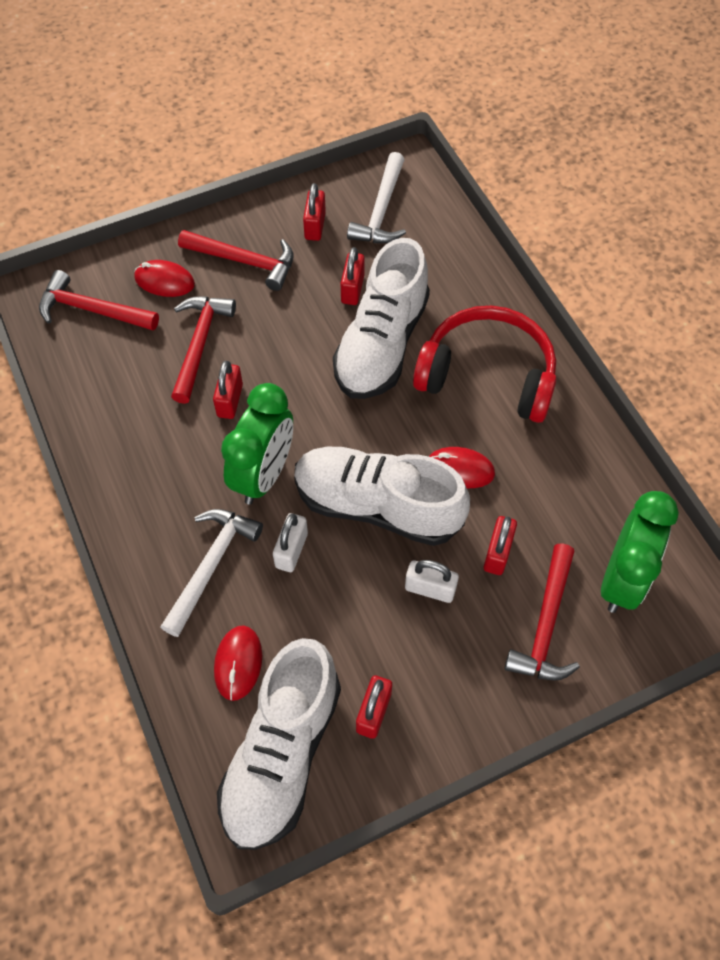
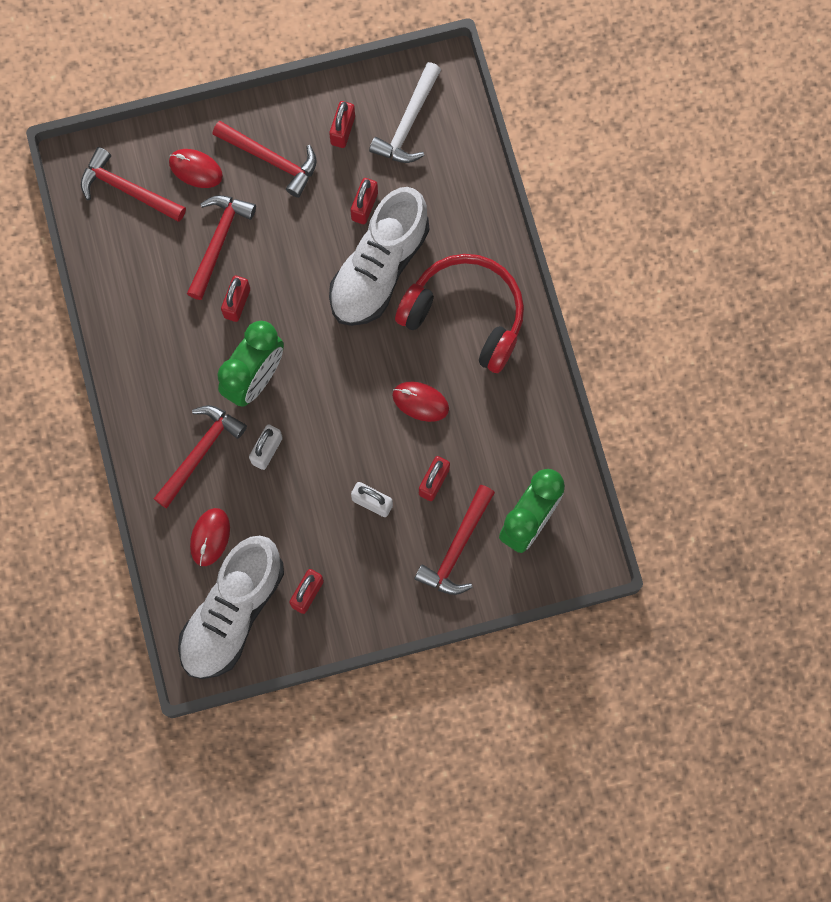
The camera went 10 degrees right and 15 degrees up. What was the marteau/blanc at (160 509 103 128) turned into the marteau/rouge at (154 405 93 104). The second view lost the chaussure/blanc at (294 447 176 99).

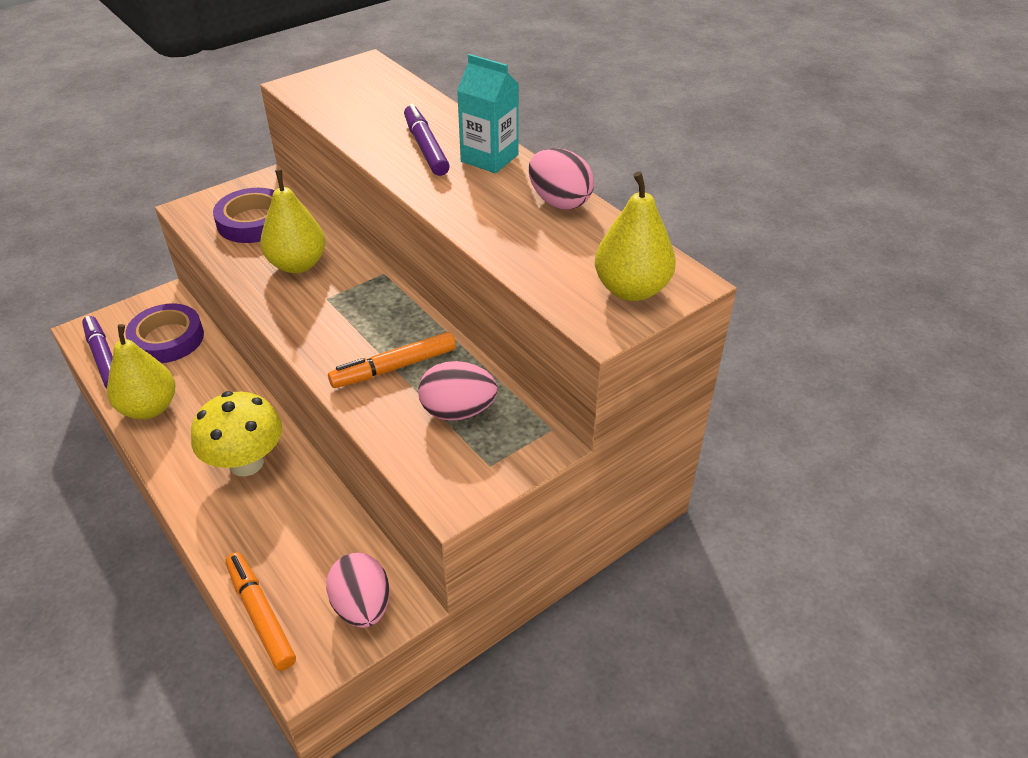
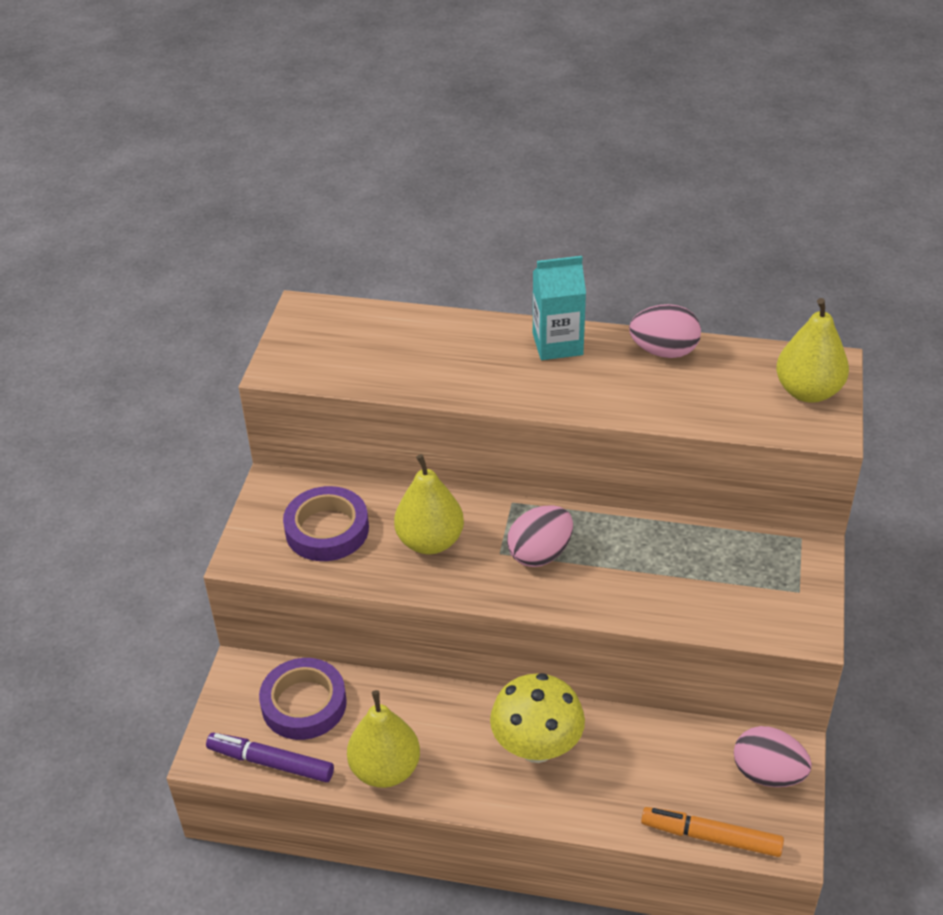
The camera went 40 degrees left and 0 degrees up. The second view lost the feutre/orange at (328 332 128 56). The second view lost the feutre/violet at (404 104 46 72). The œuf/rose ended up elsewhere, having gone from (418 361 80 60) to (507 505 66 62).

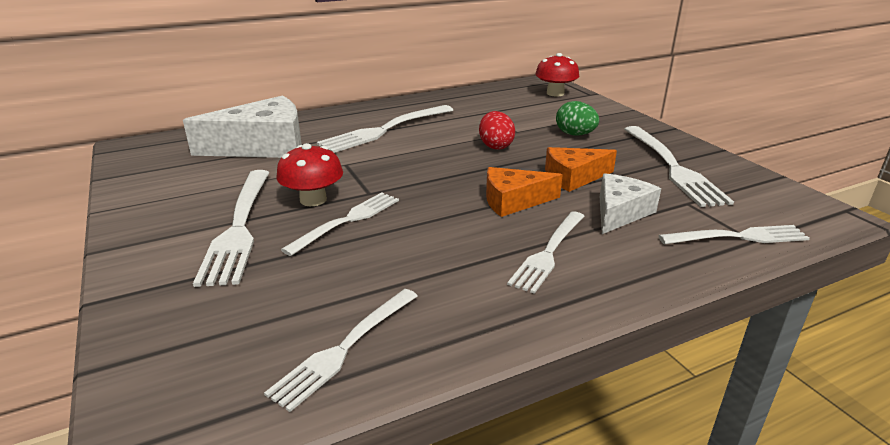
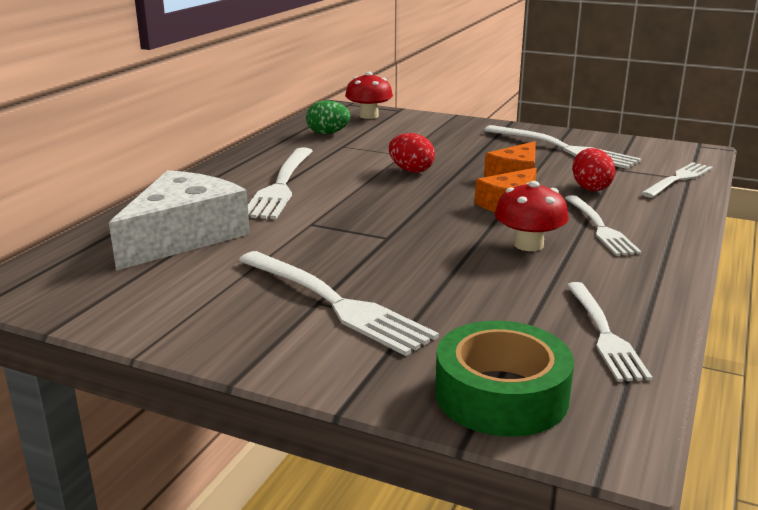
The camera went 40 degrees left and 5 degrees down. The champignon/rouge ended up elsewhere, having gone from (276 143 67 63) to (495 181 74 70). The second view lost the fourchette/blanc at (281 192 118 64). The œuf/vert ended up elsewhere, having gone from (556 101 43 35) to (306 100 45 34). Where the fromage/blanc stood at (600 173 61 61), the œuf/rouge came to stand at (572 148 44 43). The second view gained the ruban adhésif/vert at (435 321 139 116).

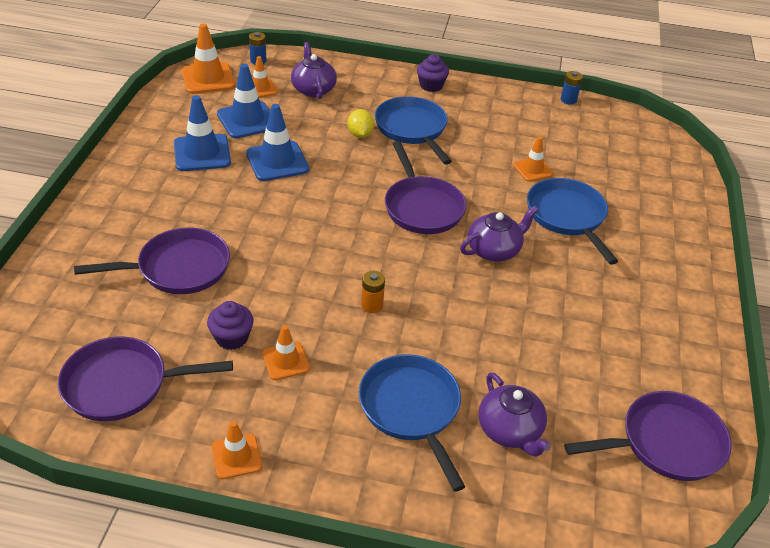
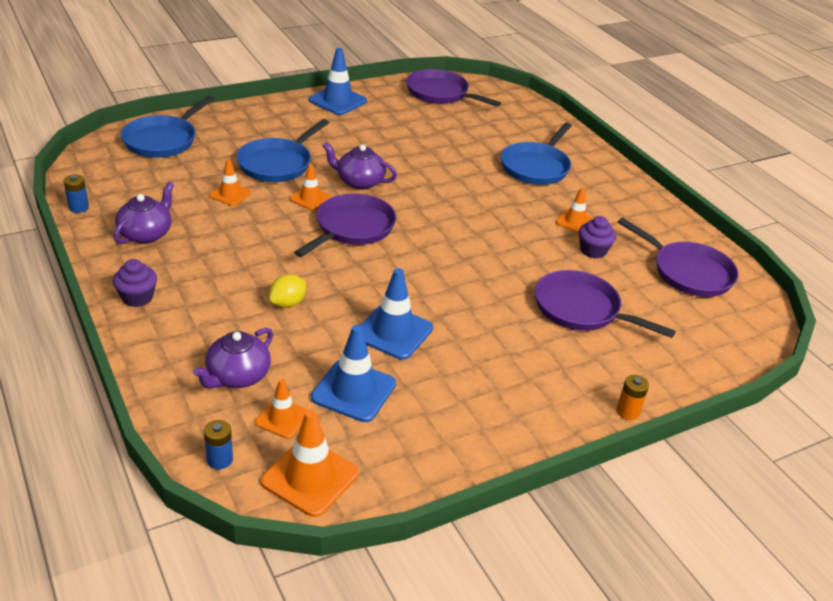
The camera went 130 degrees left and 5 degrees down. The cône de chantier/bleu ended up elsewhere, having gone from (174 95 57 76) to (309 48 58 67). The cône de chantier/orange ended up elsewhere, having gone from (211 421 51 58) to (290 164 41 46). The pile/orange ended up elsewhere, having gone from (361 271 24 42) to (617 375 32 45). The poêle/bleu ended up elsewhere, having gone from (375 96 77 68) to (121 96 93 62). The théière/violet ended up elsewhere, having gone from (478 373 73 84) to (114 182 60 62).

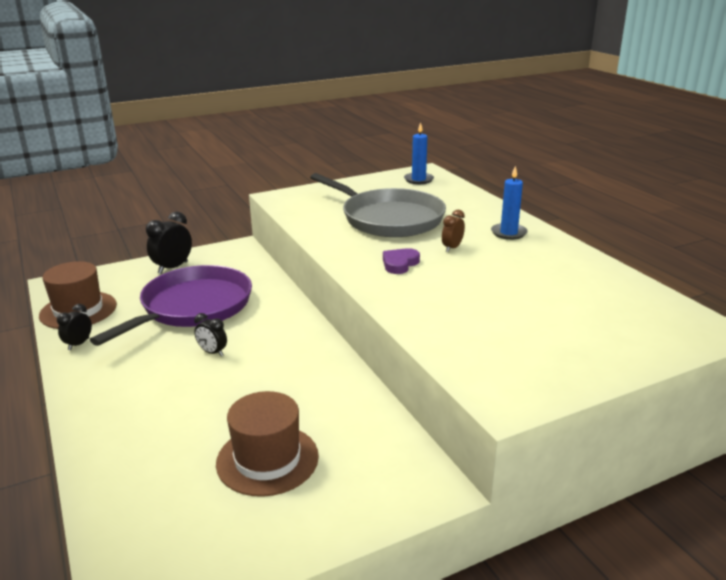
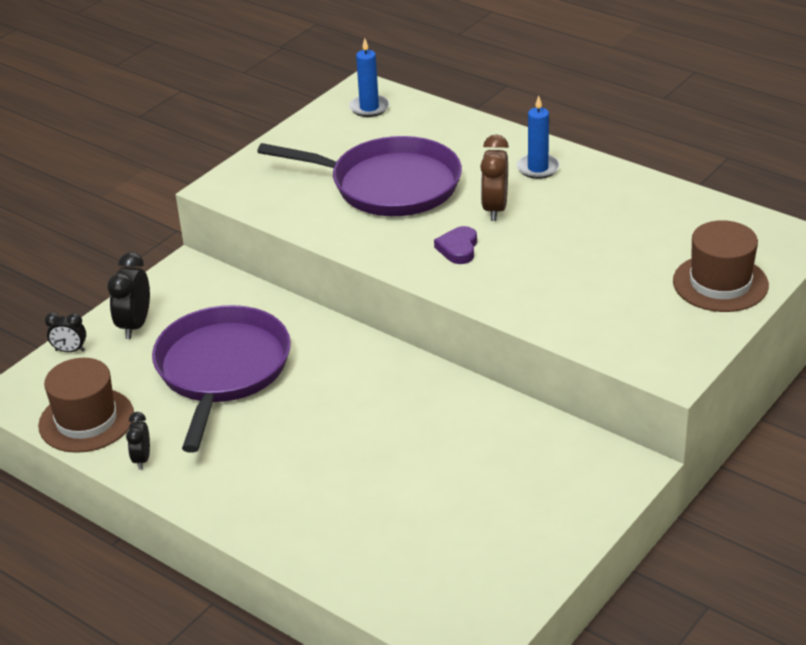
The camera went 25 degrees left and 10 degrees up. The réveil/noir ended up elsewhere, having gone from (194 313 33 43) to (45 312 41 40). The chapeau/marron ended up elsewhere, having gone from (216 391 103 106) to (673 220 96 92). What was the poêle/gris at (310 173 136 64) turned into the poêle/violet at (257 136 205 80). The size of the réveil/marron at (442 210 23 42) changed by a factor of 1.65.

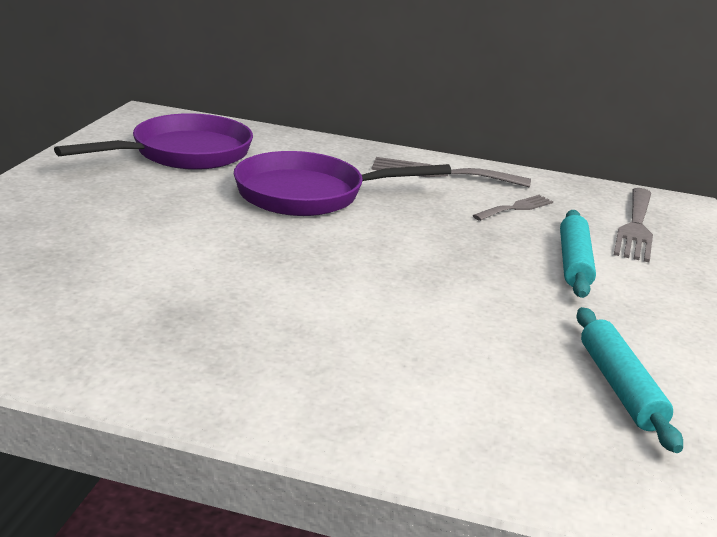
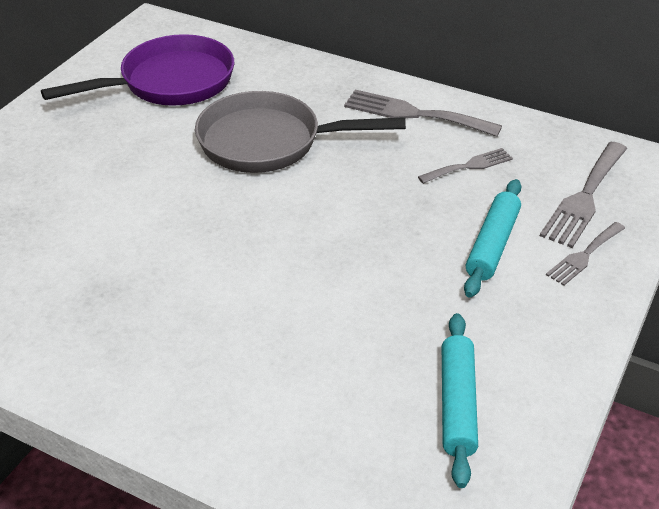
The camera went 15 degrees right and 15 degrees up. What was the poêle/violet at (234 151 217 65) turned into the poêle/gris at (195 91 211 82). The second view gained the fourchette/gris at (546 222 79 64).

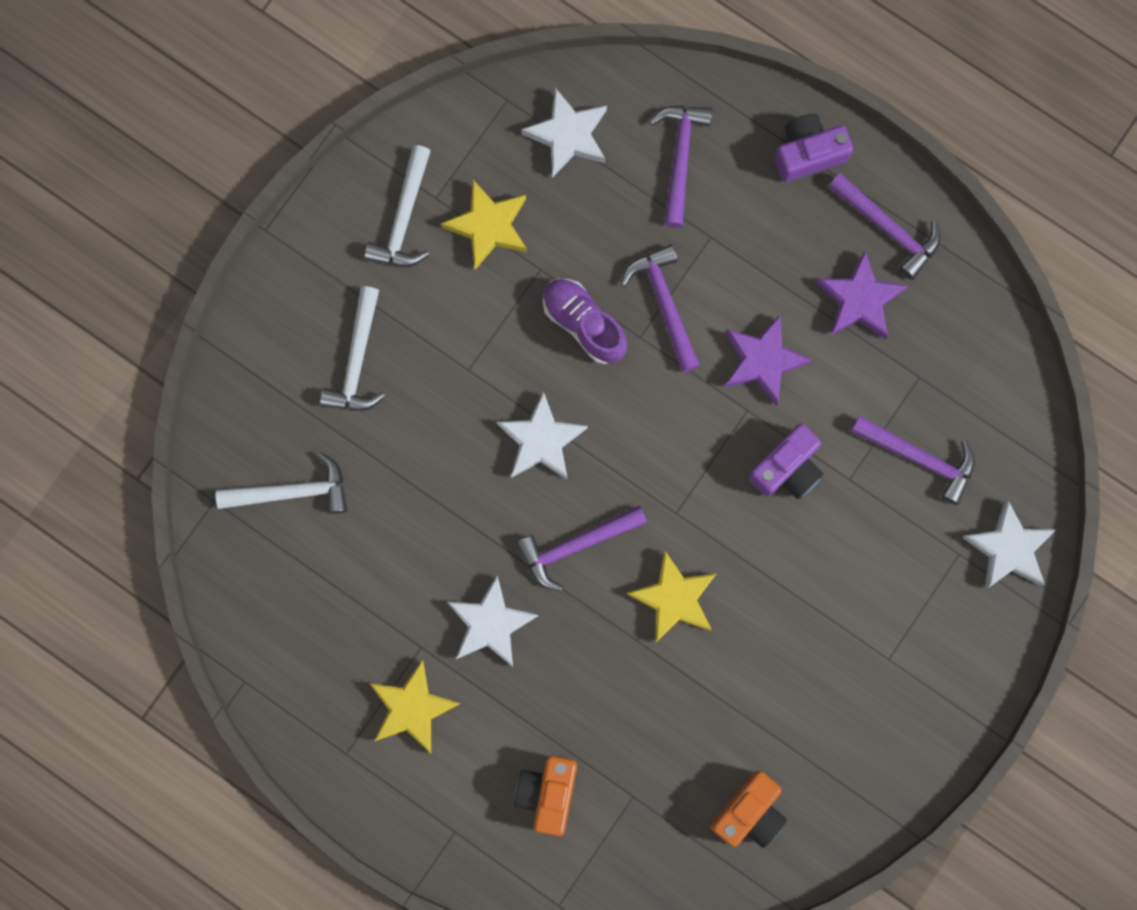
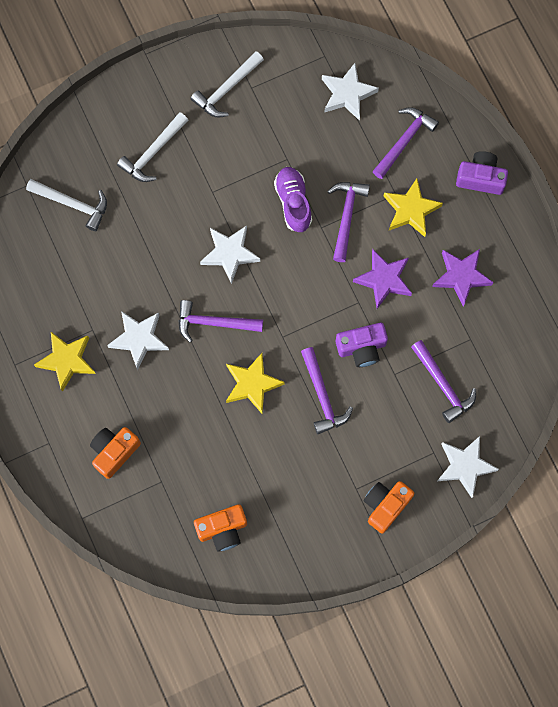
The camera went 30 degrees right and 5 degrees down. The étoile/jaune ended up elsewhere, having gone from (441 180 86 90) to (384 179 59 58). The marteau/violet ended up elsewhere, having gone from (829 173 111 107) to (301 347 52 87). The second view gained the appareil photo/orange at (364 481 50 52).

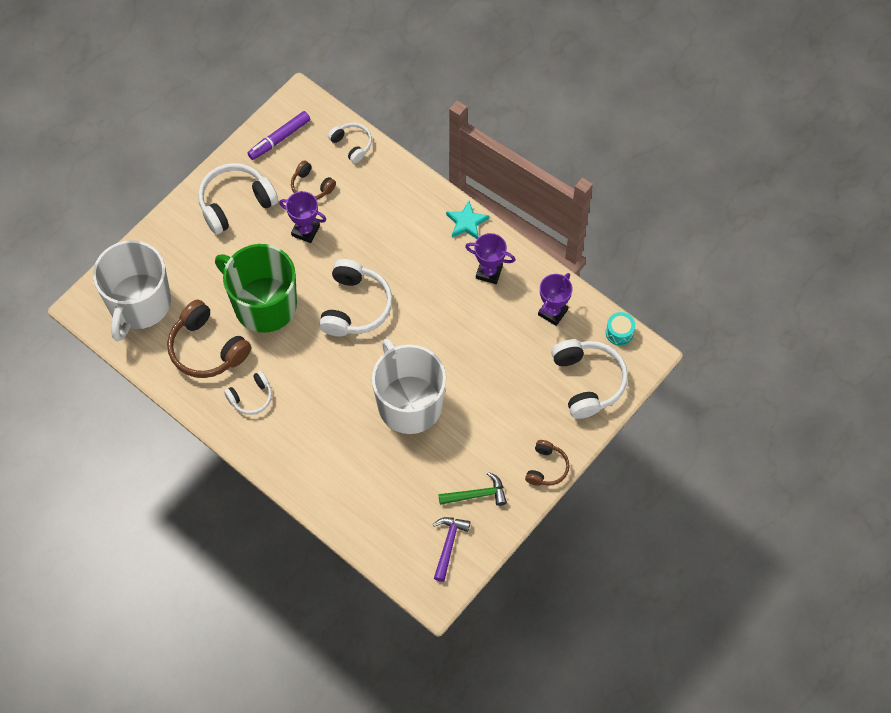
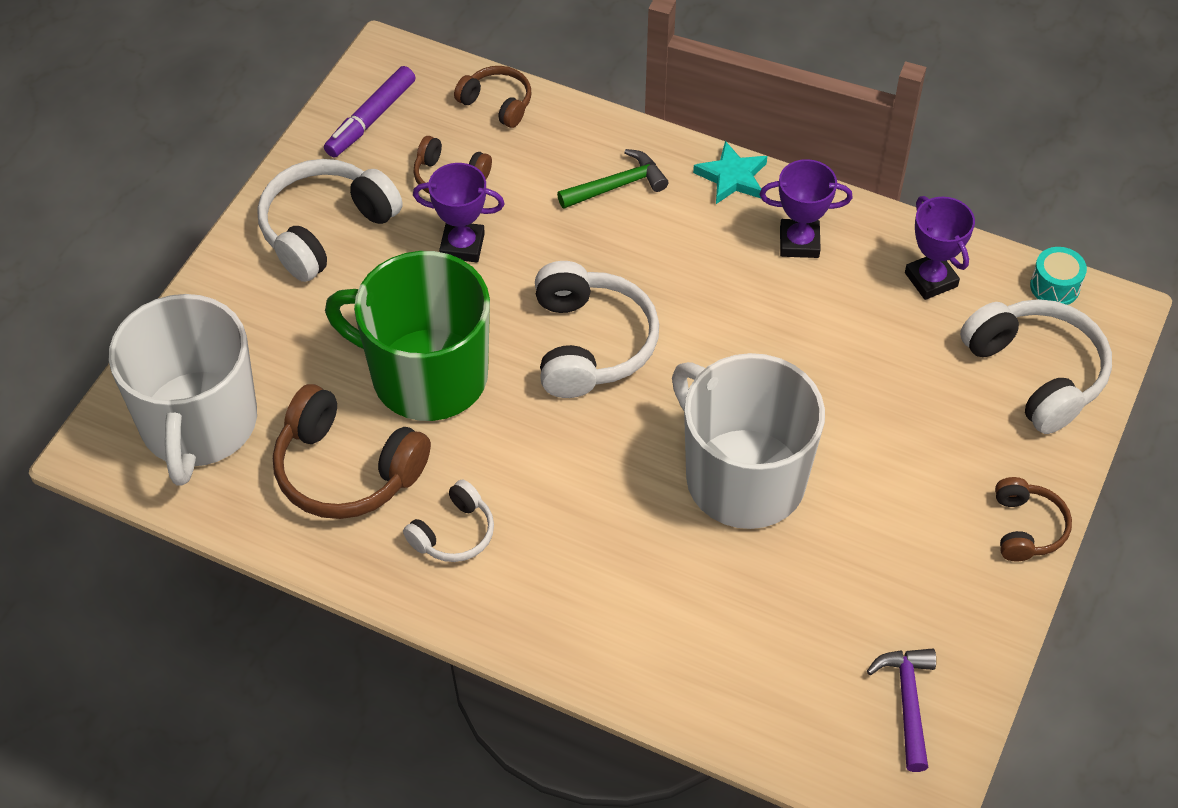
The camera went 15 degrees left and 10 degrees down. What was the casque audio/blanc at (328 123 44 40) turned into the casque audio/marron at (454 66 77 62). The marteau/vert ended up elsewhere, having gone from (438 472 69 34) to (557 149 111 59). The trophée/violet at (538 273 34 53) ended up facing another way, 45 degrees counterclockwise from before.

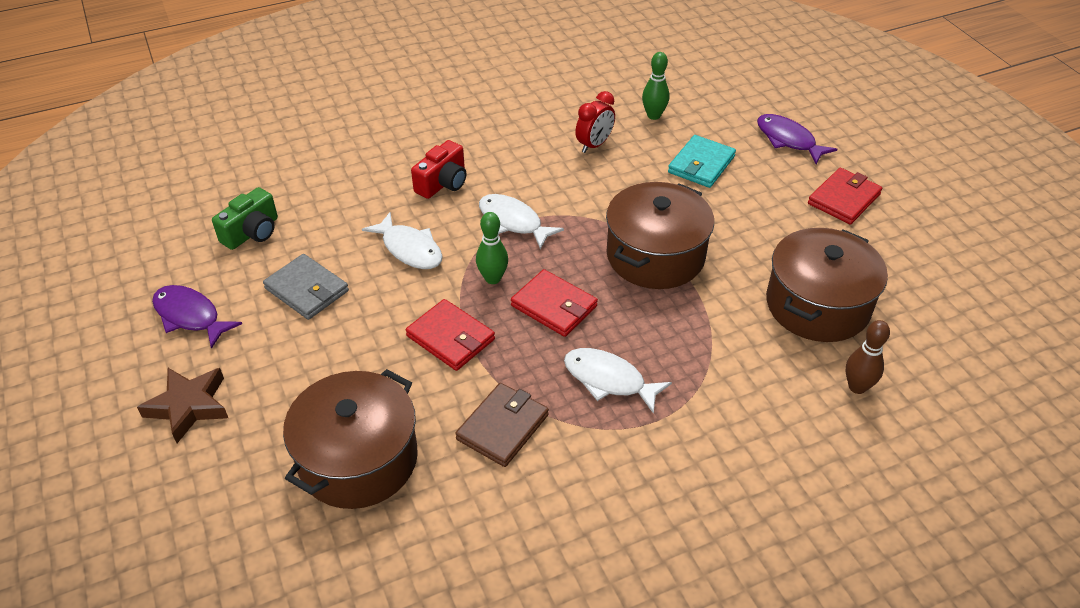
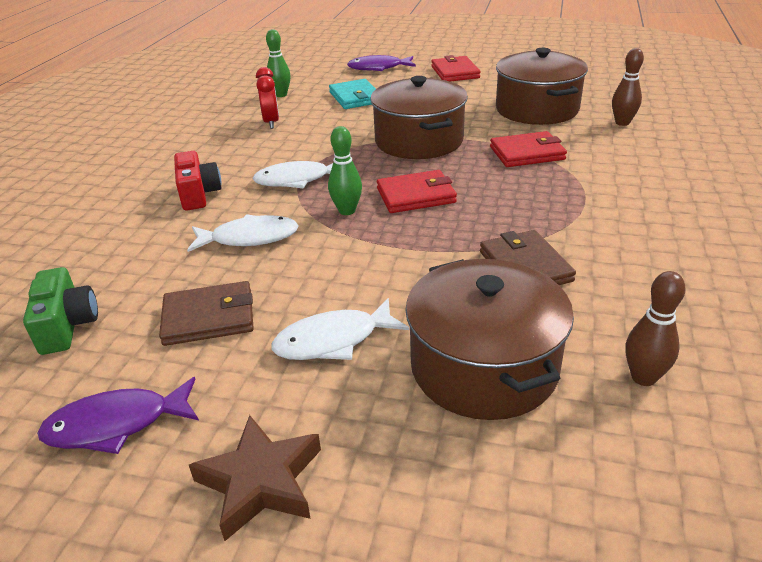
The camera went 50 degrees left and 10 degrees down. What was the portefeuille/gris at (263 254 86 66) turned into the portefeuille/marron at (159 281 95 65). The portefeuille/rouge ended up elsewhere, having gone from (406 299 89 72) to (490 131 77 36). The poisson/blanc ended up elsewhere, having gone from (564 348 108 66) to (271 298 138 62). The second view gained the quille/marron at (626 271 60 115).

